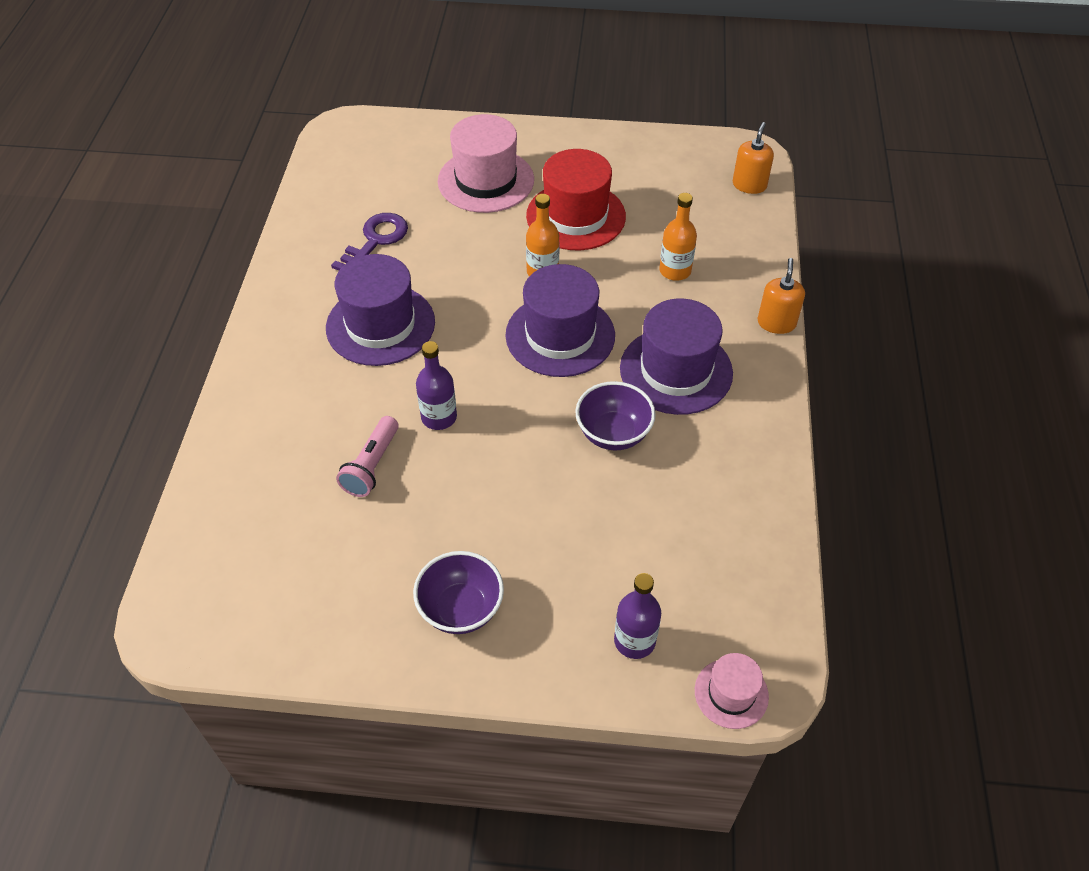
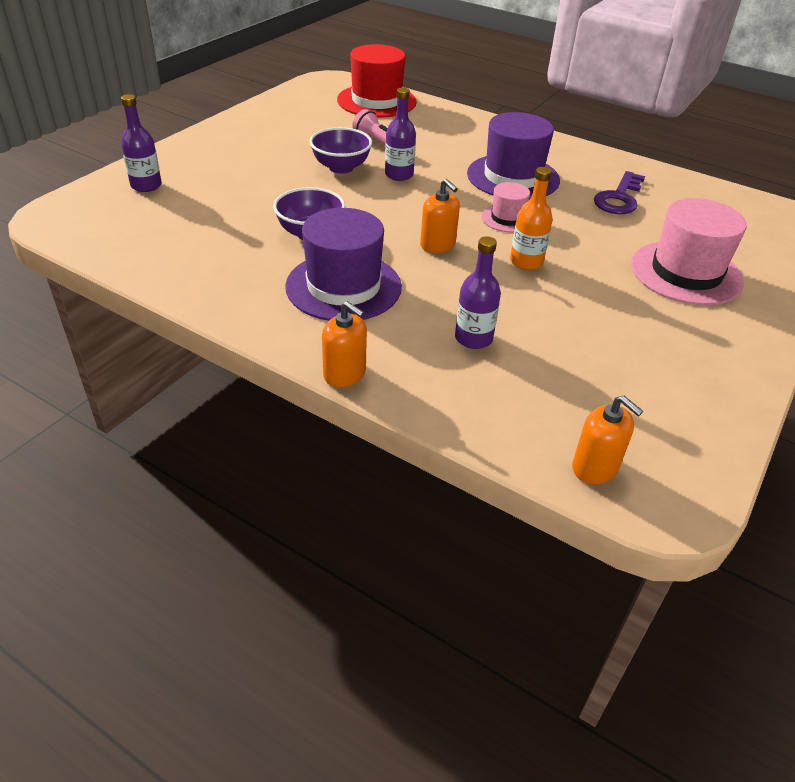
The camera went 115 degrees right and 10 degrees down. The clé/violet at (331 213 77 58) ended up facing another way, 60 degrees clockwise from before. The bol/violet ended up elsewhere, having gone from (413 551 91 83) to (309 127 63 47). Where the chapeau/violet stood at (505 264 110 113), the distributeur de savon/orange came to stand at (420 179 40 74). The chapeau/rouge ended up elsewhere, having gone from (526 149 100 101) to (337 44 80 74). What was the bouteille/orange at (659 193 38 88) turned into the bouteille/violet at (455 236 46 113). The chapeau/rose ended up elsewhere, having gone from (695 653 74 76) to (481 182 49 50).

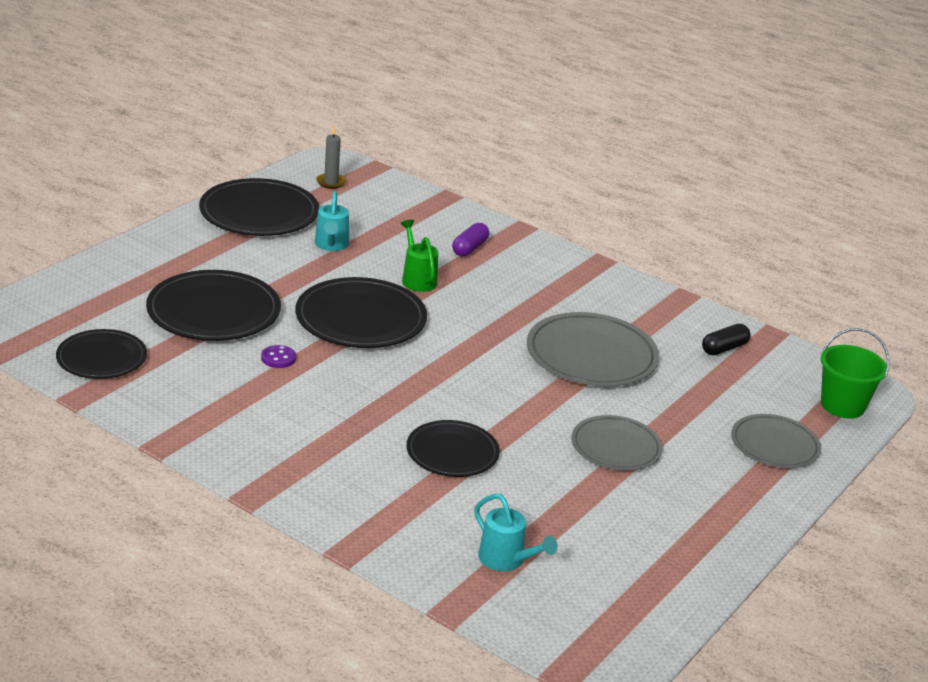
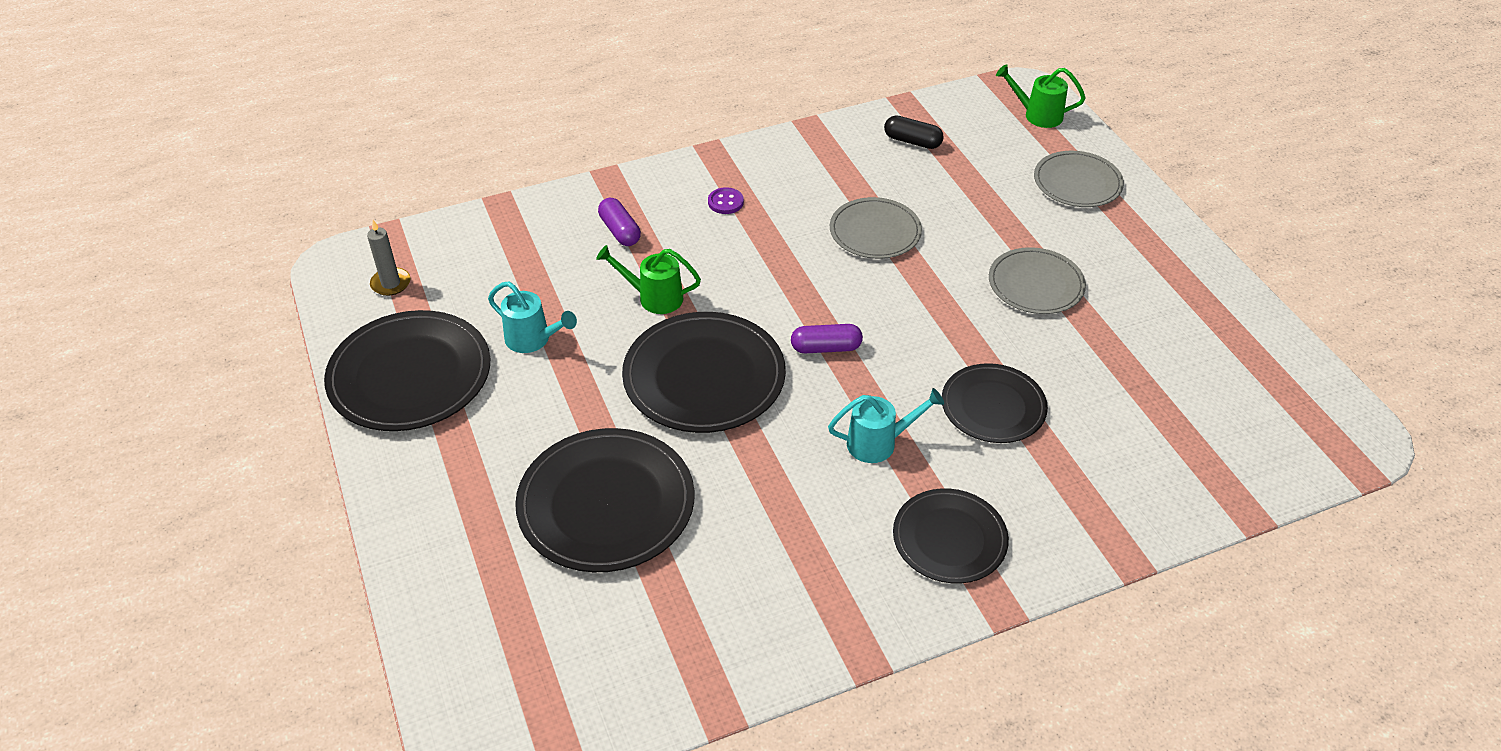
The camera went 55 degrees left and 15 degrees up. The assiette/noir ended up elsewhere, having gone from (56 329 91 50) to (893 488 116 95). The bouton/violet ended up elsewhere, having gone from (261 345 35 23) to (708 187 36 27). The arrosoir/turquoise ended up elsewhere, having gone from (474 494 84 77) to (828 388 116 75). The size of the assiette/gris at (527 312 132 75) changed by a factor of 0.63. The gélule/noir at (702 324 49 31) ended up facing another way, 60 degrees counterclockwise from before. Where the seau/vert stood at (821 328 68 91), the arrosoir/vert came to stand at (996 64 89 64). The second view gained the gélule/violet at (791 324 72 29).

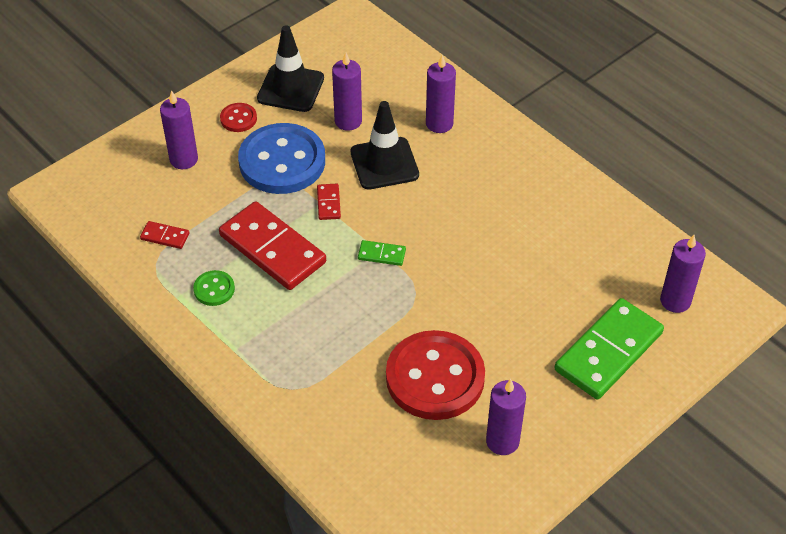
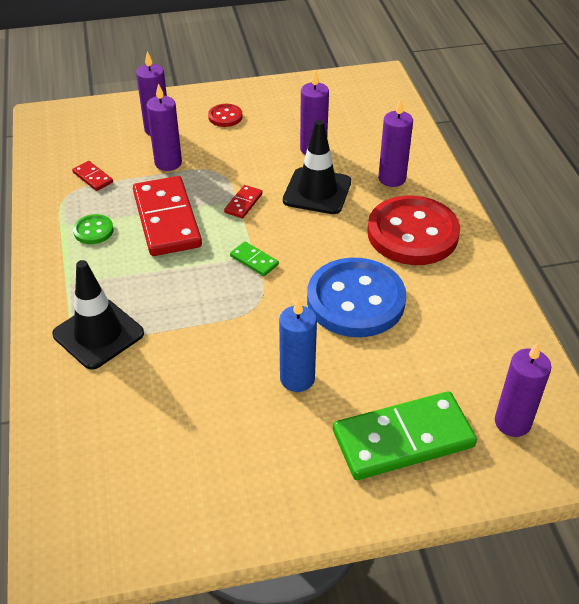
The camera went 30 degrees right and 5 degrees down. The bouton/bleu ended up elsewhere, having gone from (238 123 87 71) to (307 258 99 79). The cône de chantier/noir ended up elsewhere, having gone from (257 25 67 87) to (52 260 92 110). The bouton/rouge ended up elsewhere, having gone from (386 330 99 90) to (367 195 93 70). The bougie/violet ended up elsewhere, having gone from (486 379 40 76) to (146 83 36 88). The second view gained the bougie/bleu at (279 298 38 94).

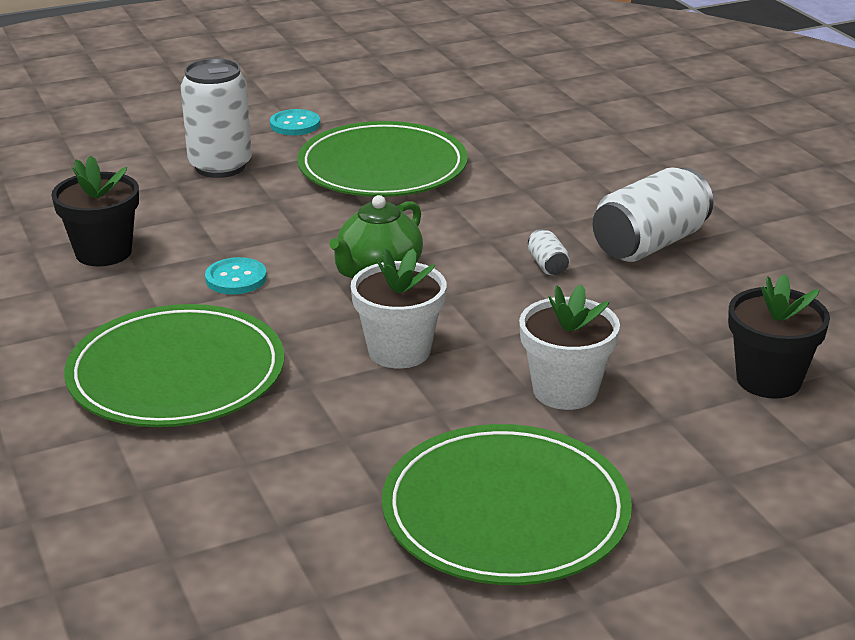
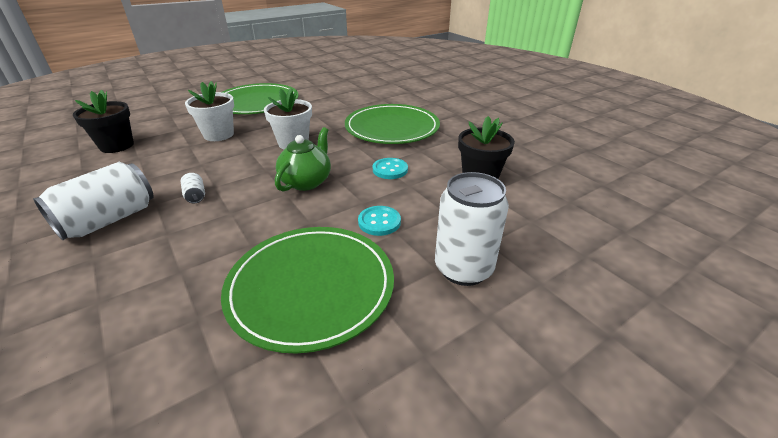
The camera went 170 degrees right and 5 degrees up. The bouton/turquoise ended up elsewhere, having gone from (270 109 50 26) to (358 206 43 30).

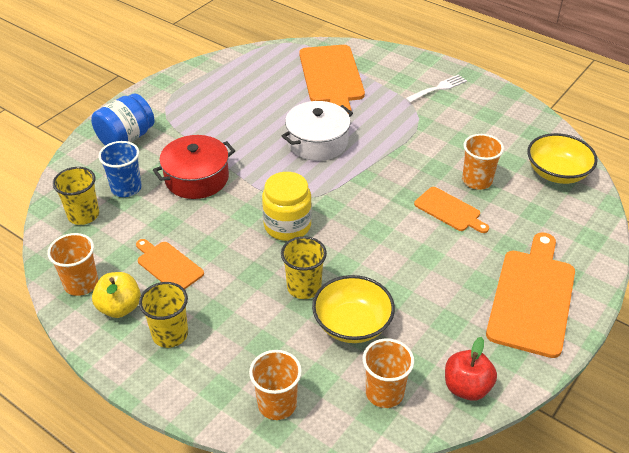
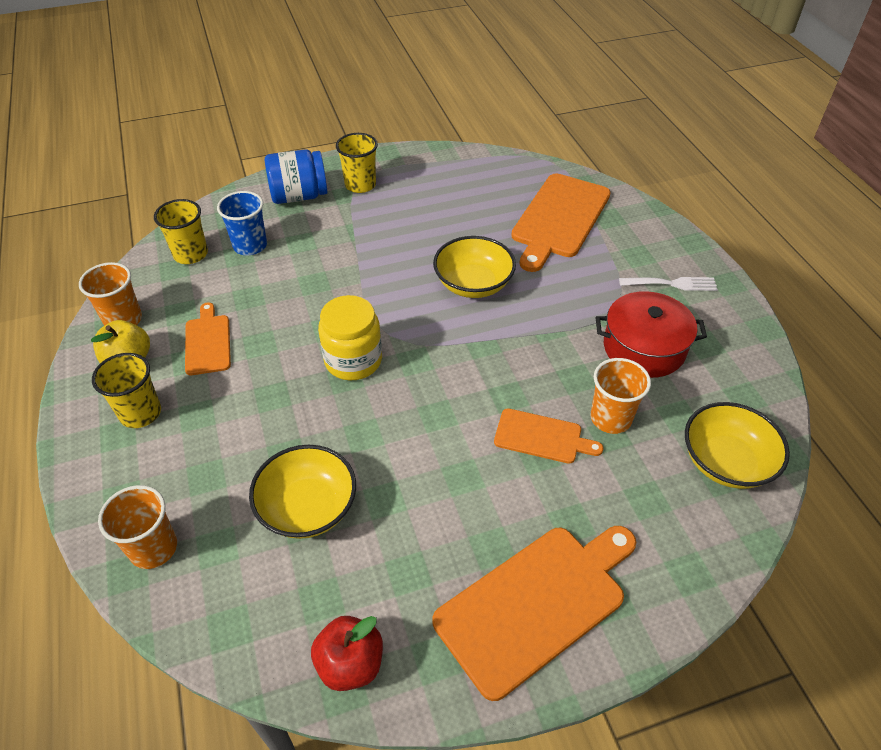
The camera went 35 degrees right and 5 degrees up. The marmite/rouge ended up elsewhere, having gone from (153 135 82 64) to (596 291 111 87). The gobelet/jaune ended up elsewhere, having gone from (281 236 46 63) to (336 133 42 60). Where the marmite/blanc stood at (282 101 71 60), the bol/jaune came to stand at (433 236 83 62). The second view lost the gobelet/orange at (363 338 51 70). The planche à découper/orange at (414 187 75 46) ended up facing another way, 60 degrees counterclockwise from before.

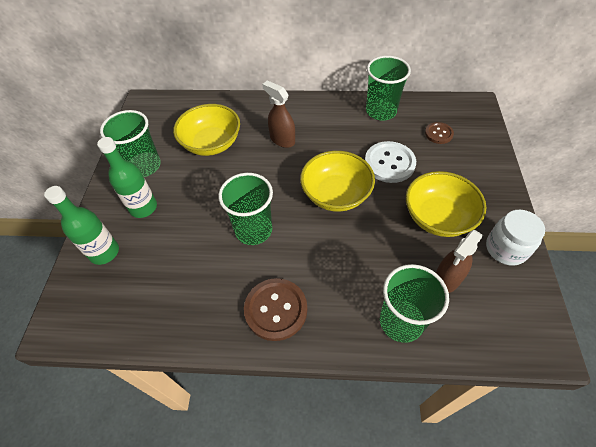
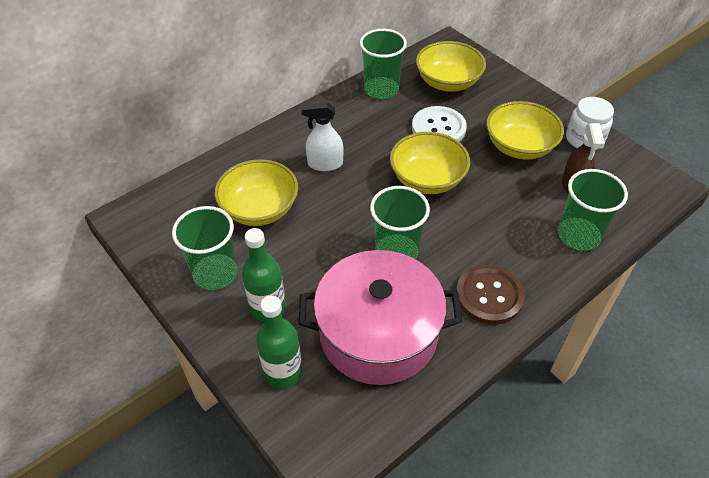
The camera went 45 degrees left and 5 degrees down. What was the vaporisateur/marron at (262 80 33 68) turned into the vaporisateur/blanc at (301 102 42 69). Where the bouton/marron stood at (425 122 29 22), the bol/jaune came to stand at (416 41 70 51). The second view gained the marmite/rose at (299 250 163 135).

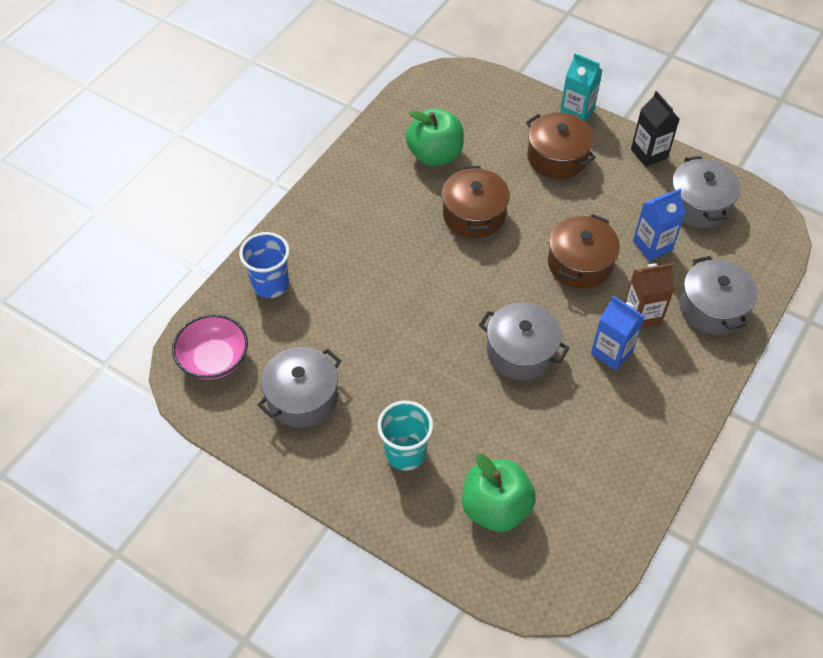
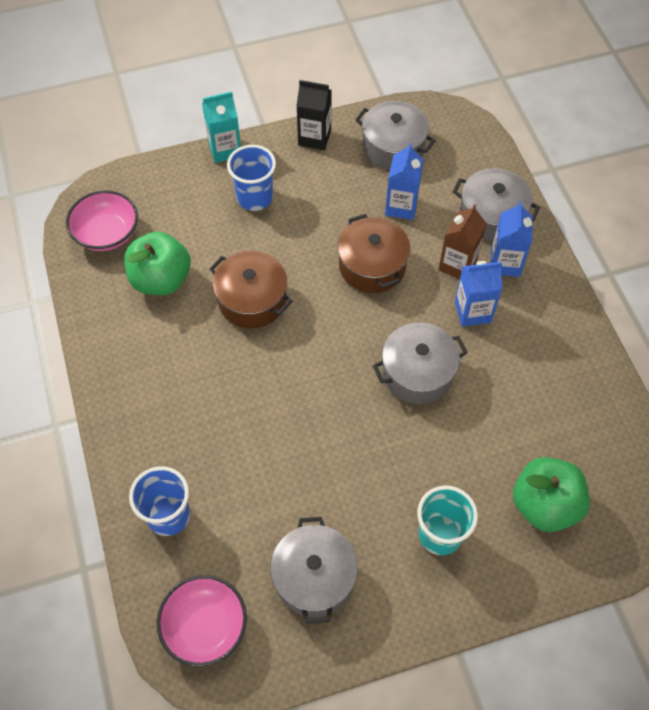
The camera went 50 degrees left and 5 degrees up. Where the marmite/marron stood at (526 112 70 67), the gobelet/bleu came to stand at (227 145 49 66). The second view gained the bol/rose at (66 190 72 61). The second view gained the brique de lait/bleu at (490 201 43 76).

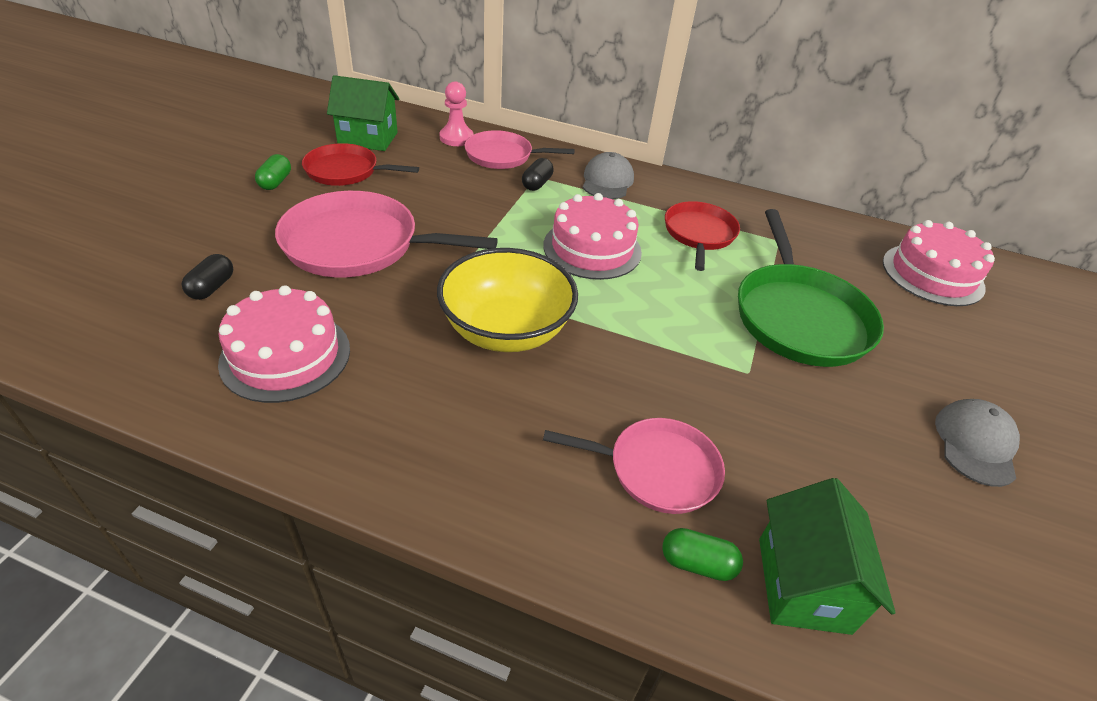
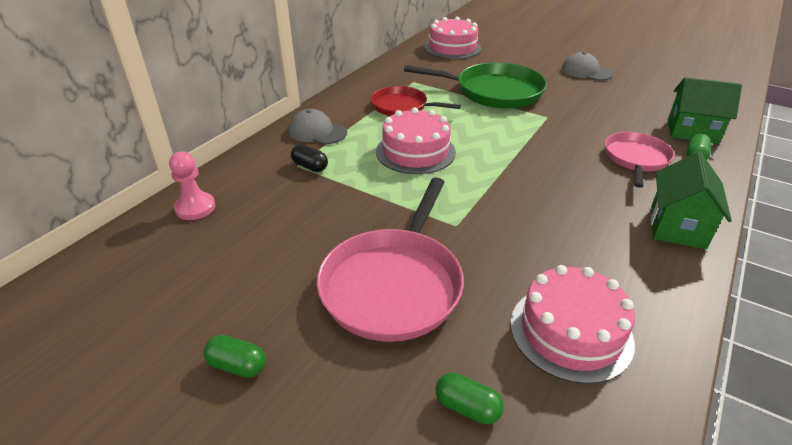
The camera went 75 degrees left and 5 degrees down. What was the gélule/noir at (182 254 51 46) turned into the gélule/vert at (436 373 68 51). The second view lost the poêle/rouge at (302 143 117 43). The maison/vert ended up elsewhere, having gone from (327 75 72 76) to (651 152 81 97). The second view lost the bol/jaune at (437 248 141 104). The second view lost the poêle/rose at (465 130 110 39).

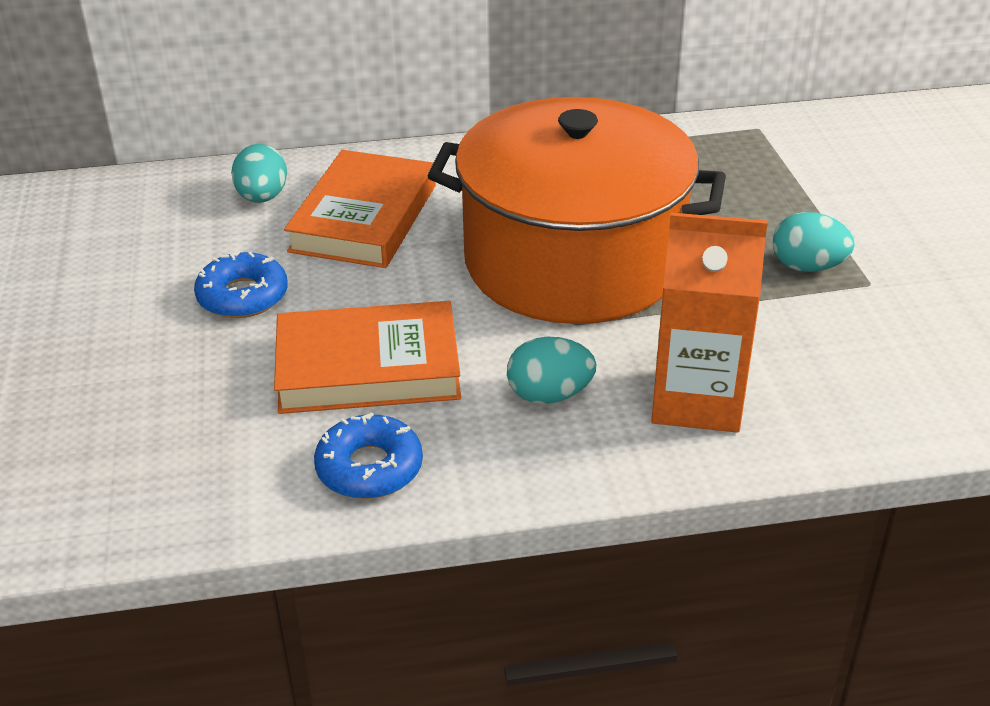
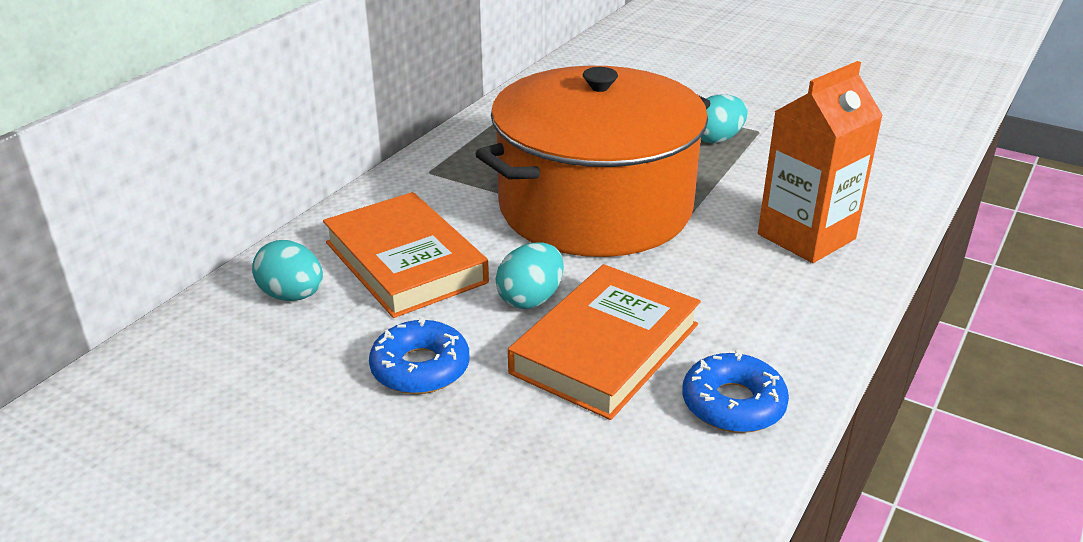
The camera went 50 degrees left and 5 degrees down. The œuf/turquoise ended up elsewhere, having gone from (507 337 89 67) to (496 242 68 67).

